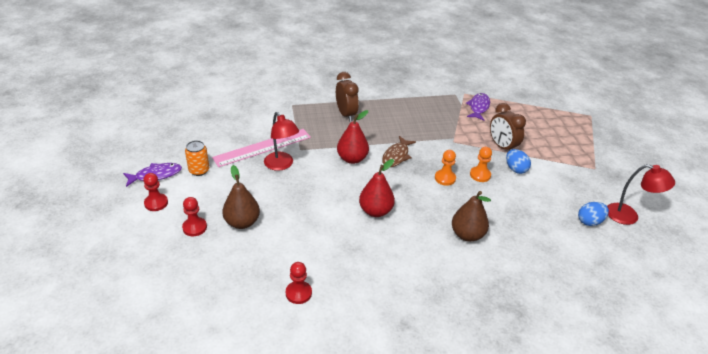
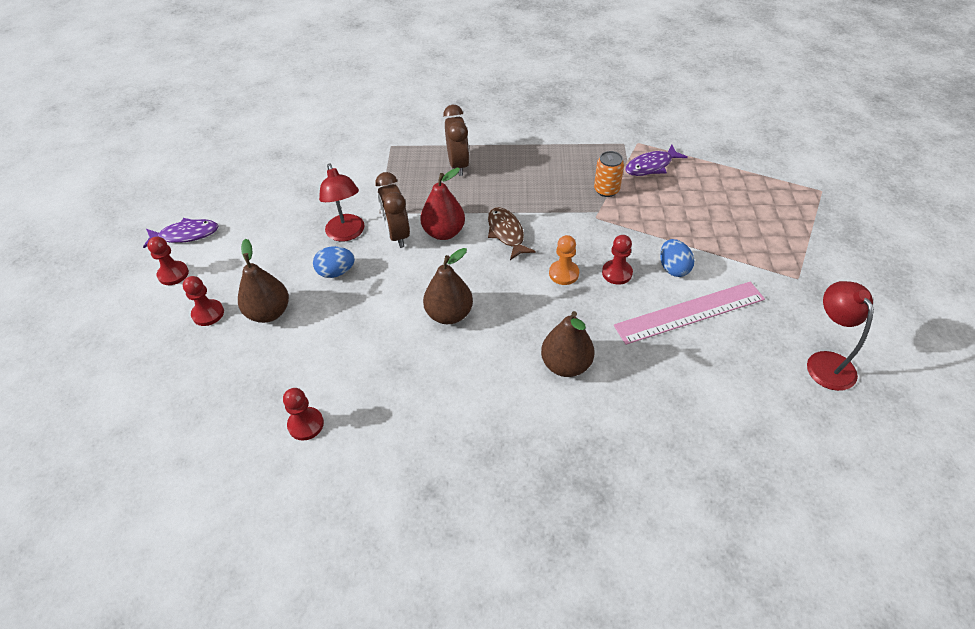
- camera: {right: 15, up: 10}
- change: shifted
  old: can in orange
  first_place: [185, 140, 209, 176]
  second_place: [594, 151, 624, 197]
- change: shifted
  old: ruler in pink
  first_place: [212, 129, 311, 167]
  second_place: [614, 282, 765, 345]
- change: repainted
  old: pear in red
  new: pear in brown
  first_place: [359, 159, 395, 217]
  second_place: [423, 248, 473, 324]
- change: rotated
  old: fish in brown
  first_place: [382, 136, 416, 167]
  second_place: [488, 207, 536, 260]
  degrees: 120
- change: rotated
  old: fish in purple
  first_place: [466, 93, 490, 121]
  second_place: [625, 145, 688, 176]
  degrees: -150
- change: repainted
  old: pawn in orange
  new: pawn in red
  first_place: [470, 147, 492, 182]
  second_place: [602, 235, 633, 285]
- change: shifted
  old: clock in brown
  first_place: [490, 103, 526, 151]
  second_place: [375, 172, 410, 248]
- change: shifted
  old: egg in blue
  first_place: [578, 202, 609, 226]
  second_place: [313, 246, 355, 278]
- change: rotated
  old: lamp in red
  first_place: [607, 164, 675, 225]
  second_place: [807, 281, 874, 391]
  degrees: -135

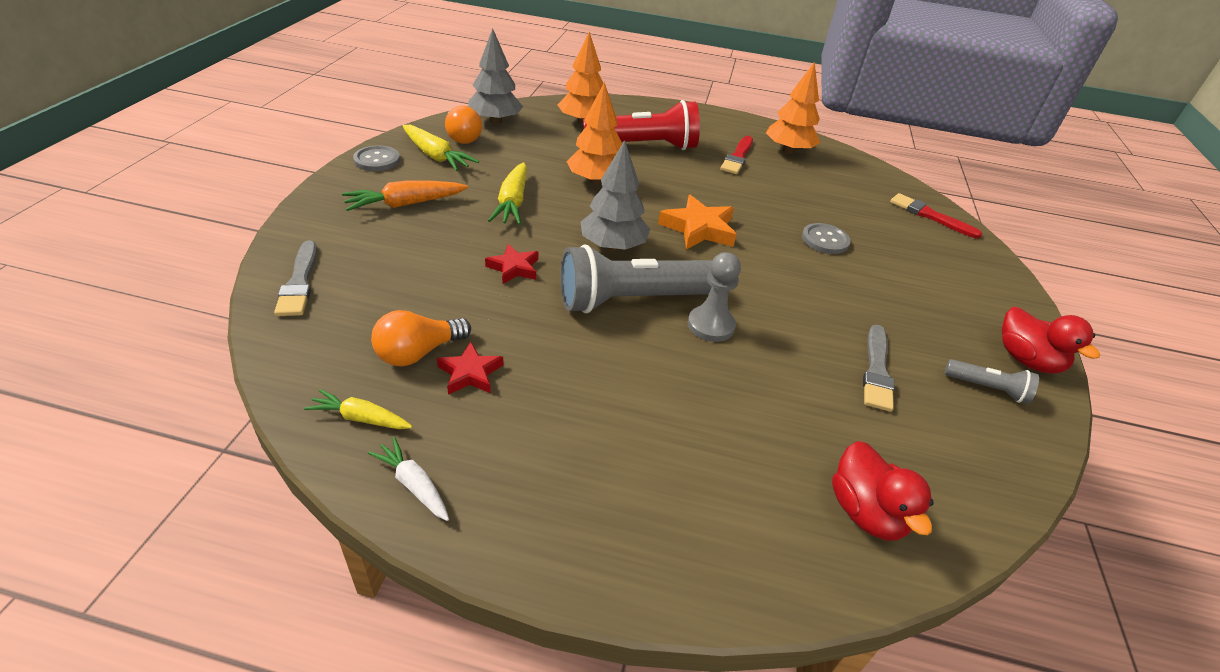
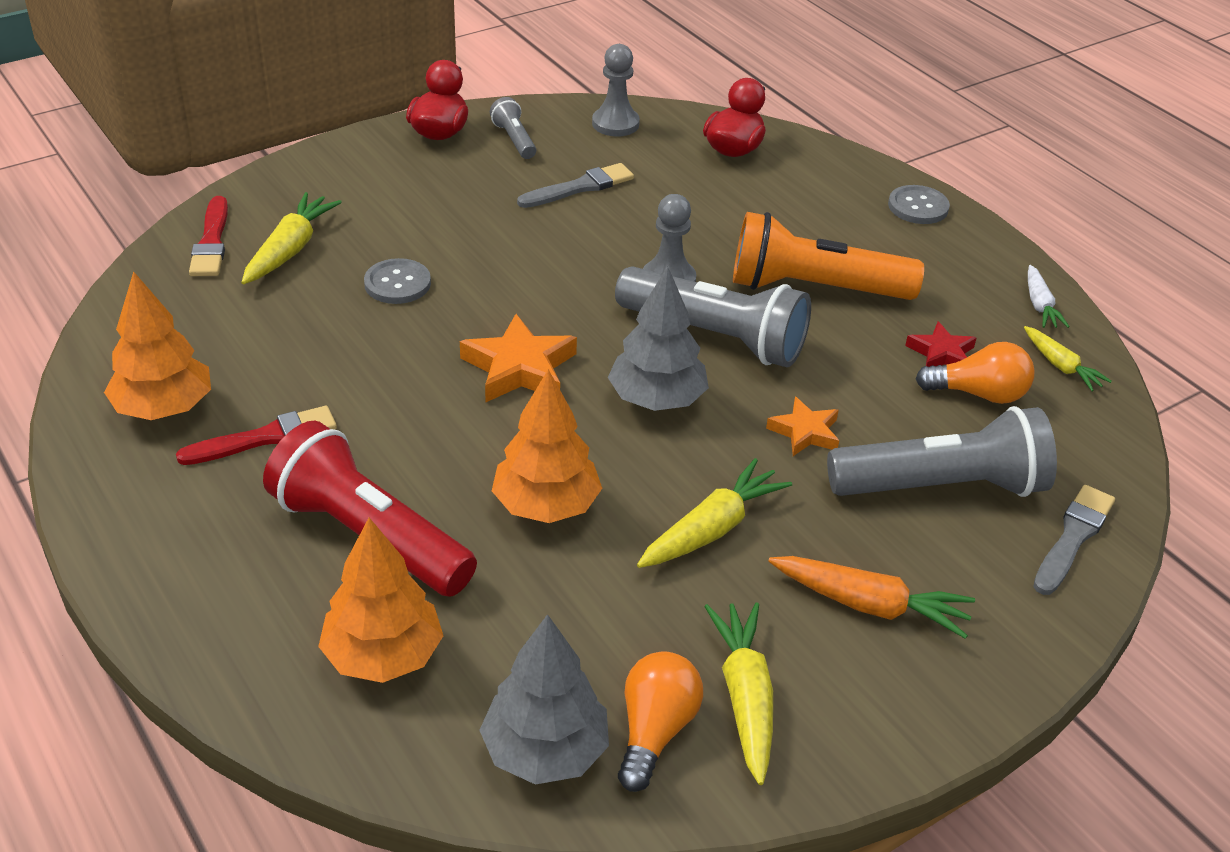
- camera: {right: -135, up: 0}
- change: shifted
  old: button in grey
  first_place: [353, 145, 400, 171]
  second_place: [888, 185, 950, 224]
- change: repainted
  old: star in red
  new: star in orange
  first_place: [485, 244, 538, 284]
  second_place: [766, 397, 839, 456]
- change: new
  new: carrot in yellow
  second_place: [241, 192, 342, 284]
- change: new
  new: pawn in grey
  second_place: [592, 44, 640, 136]
- change: new
  new: flashlight in orange
  second_place: [733, 212, 924, 300]
- change: new
  new: flashlight in grey
  second_place: [827, 406, 1057, 497]

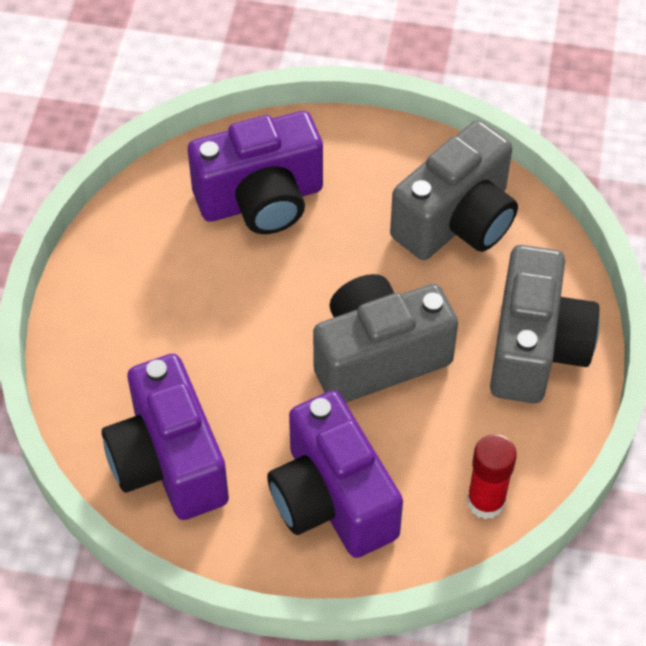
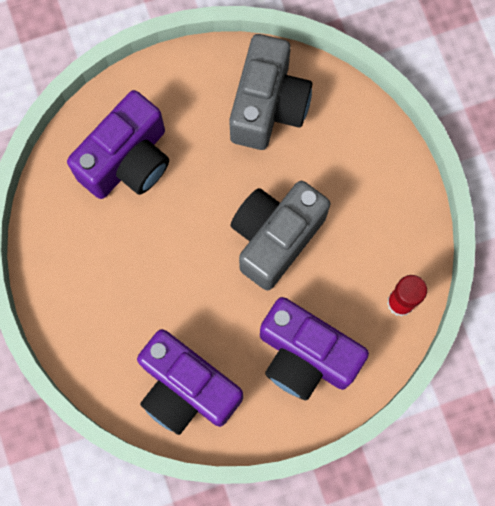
- camera: {right: -30, up: 20}
- change: gone
  old: camera in grey
  first_place: [490, 245, 600, 403]

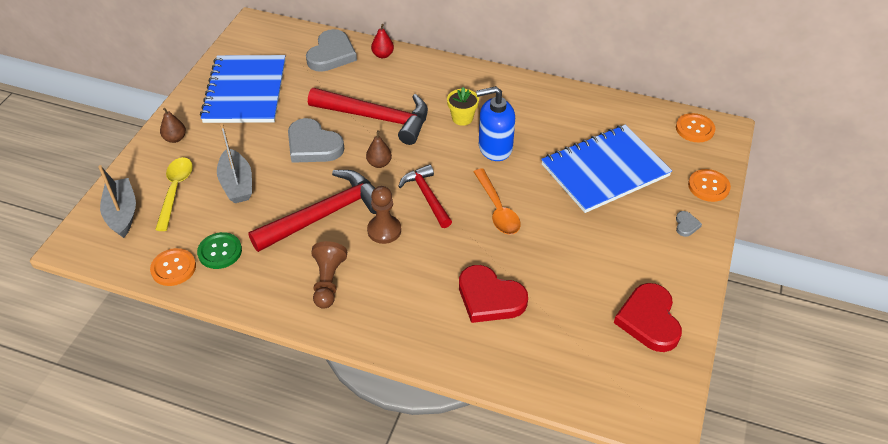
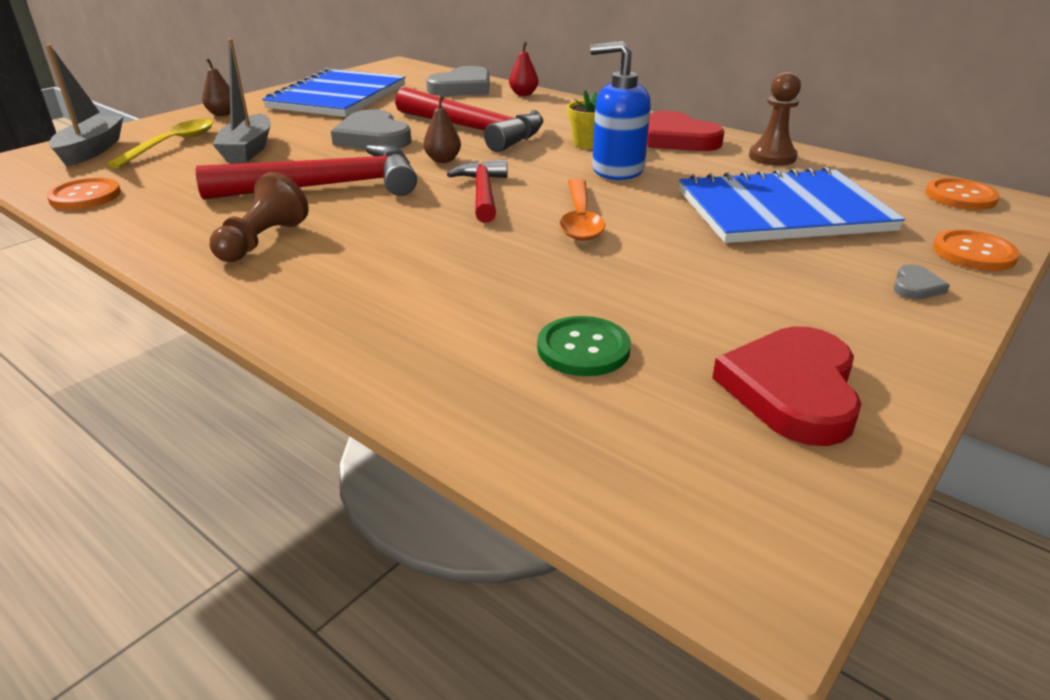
- camera: {right: 20, up: -15}
- change: shifted
  old: button in green
  first_place: [197, 232, 242, 269]
  second_place: [537, 316, 631, 376]
- change: shifted
  old: pawn in brown
  first_place: [367, 186, 401, 244]
  second_place: [749, 72, 801, 166]
- change: shifted
  old: heart in red
  first_place: [459, 265, 528, 323]
  second_place: [647, 111, 725, 151]

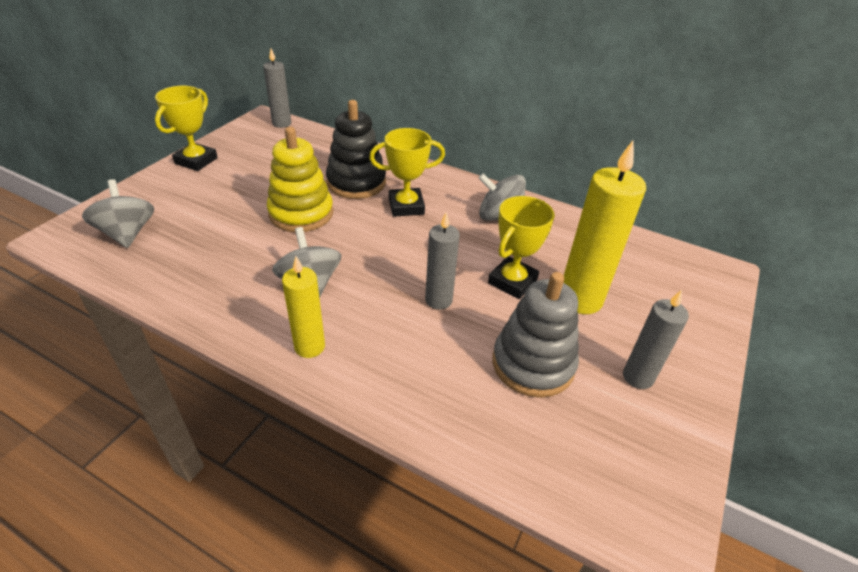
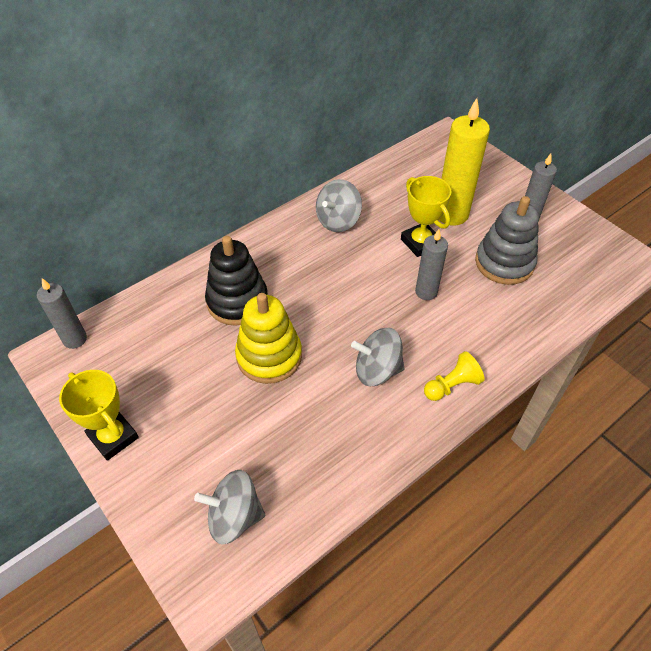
- camera: {right: -65, up: 10}
- change: swapped
  old: candle in yellow
  new: pawn in yellow
  first_place: [282, 256, 325, 358]
  second_place: [424, 351, 485, 401]
- change: gone
  old: trophy in yellow
  first_place: [369, 128, 445, 217]

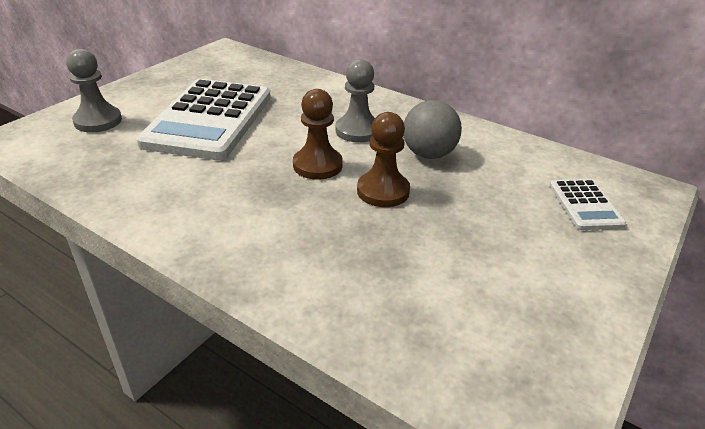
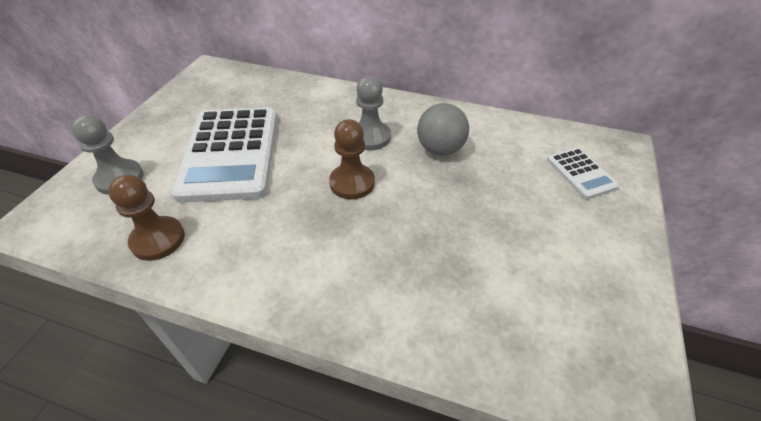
- camera: {right: -15, up: 10}
- change: shifted
  old: pawn in brown
  first_place: [357, 112, 410, 207]
  second_place: [108, 175, 185, 261]

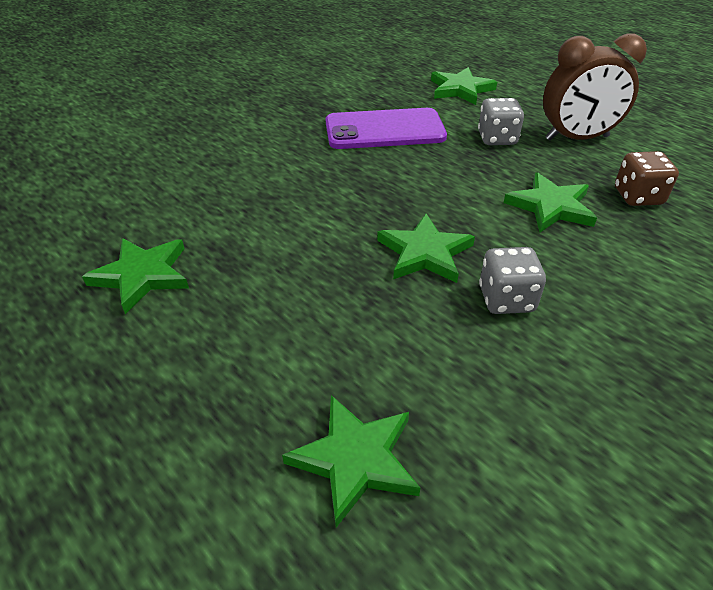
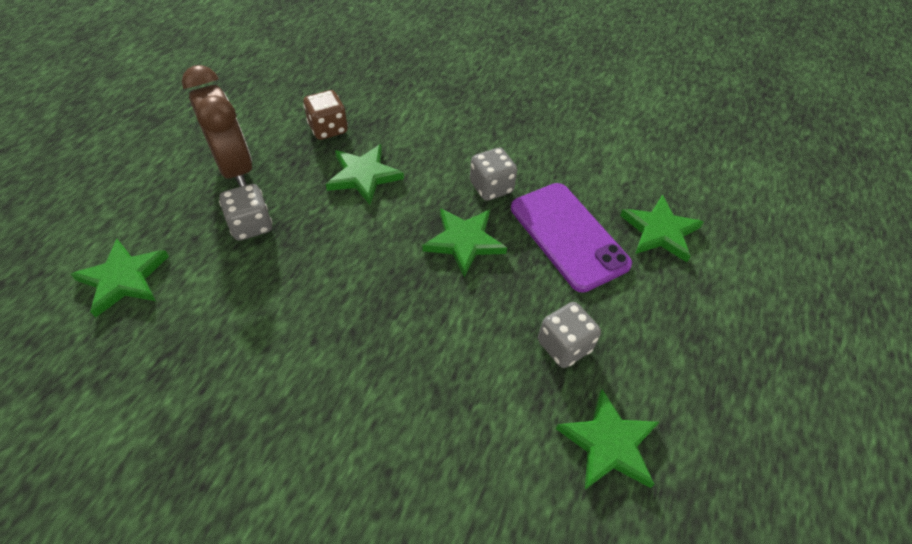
- camera: {right: -115, up: 10}
- change: shifted
  old: phone in purple
  first_place: [326, 108, 447, 149]
  second_place: [511, 183, 632, 293]
- change: new
  new: dice in grey
  second_place: [538, 302, 601, 368]

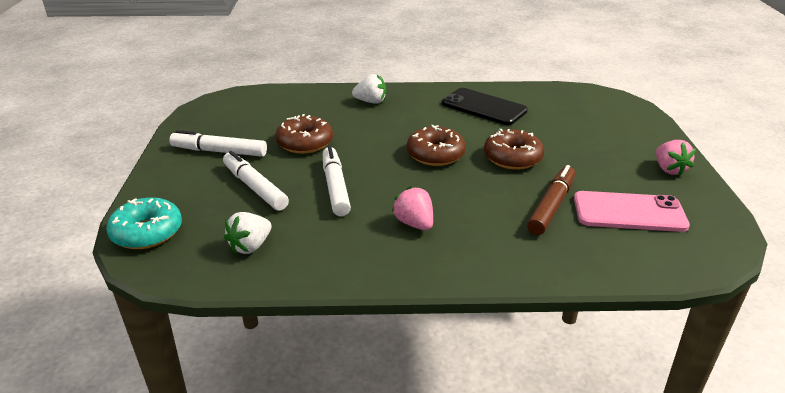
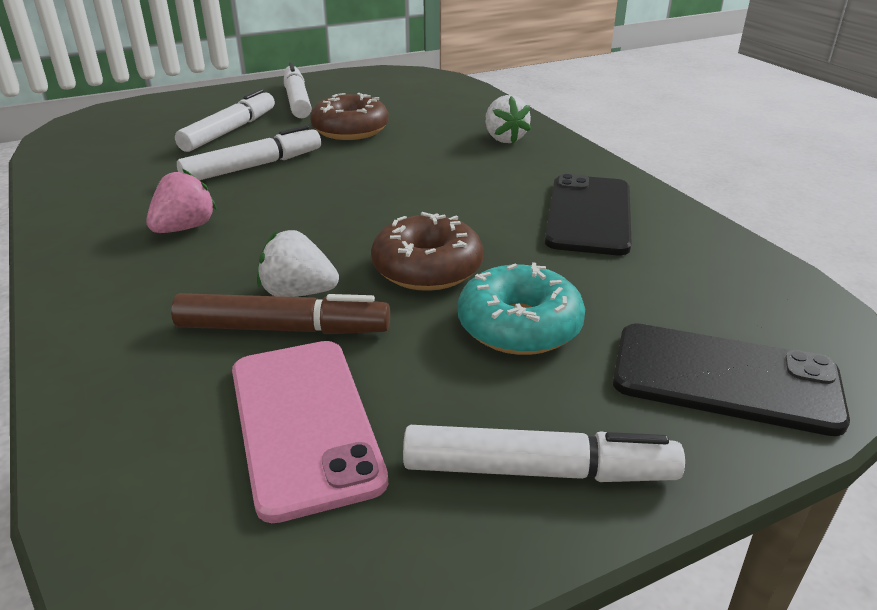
- camera: {right: 65, up: 0}
- change: shifted
  old: donut in turquoise
  first_place: [106, 197, 182, 249]
  second_place: [458, 262, 585, 355]
- change: shifted
  old: strawberry in white
  first_place: [224, 212, 271, 254]
  second_place: [257, 230, 339, 297]
- change: gone
  old: donut in brown
  first_place: [407, 125, 466, 166]
- change: swapped
  old: strawberry in pink
  new: marker in white
  first_place: [656, 140, 696, 176]
  second_place: [403, 425, 685, 482]
- change: new
  new: phone in black
  second_place: [613, 323, 850, 436]

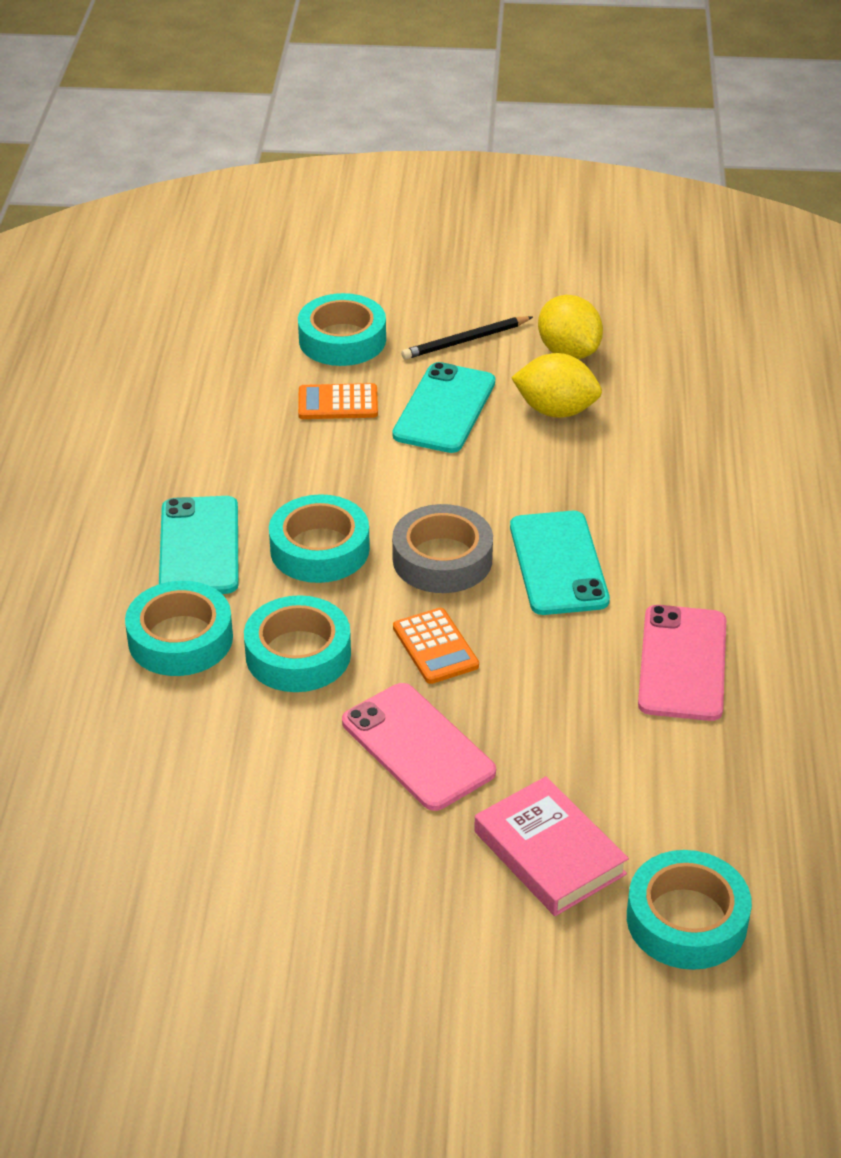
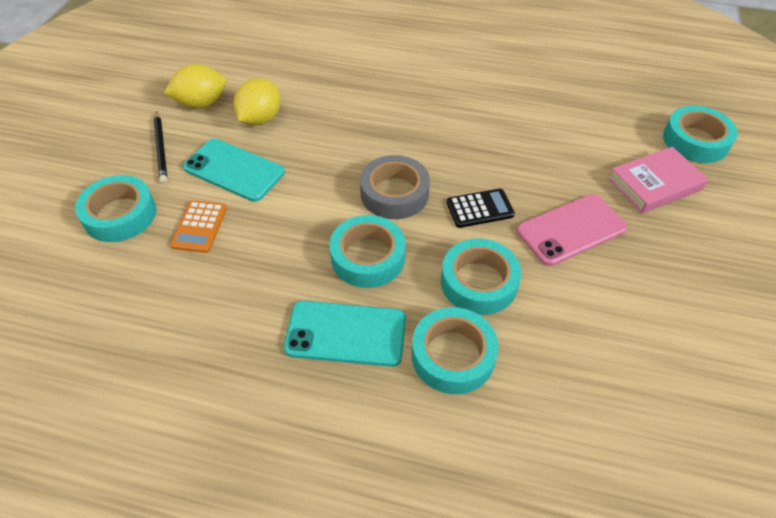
- camera: {right: -80, up: 10}
- change: repainted
  old: calculator in orange
  new: calculator in black
  first_place: [393, 608, 479, 684]
  second_place: [446, 189, 515, 228]
- change: gone
  old: phone in turquoise
  first_place: [510, 511, 610, 615]
- change: gone
  old: phone in pink
  first_place: [638, 605, 726, 721]

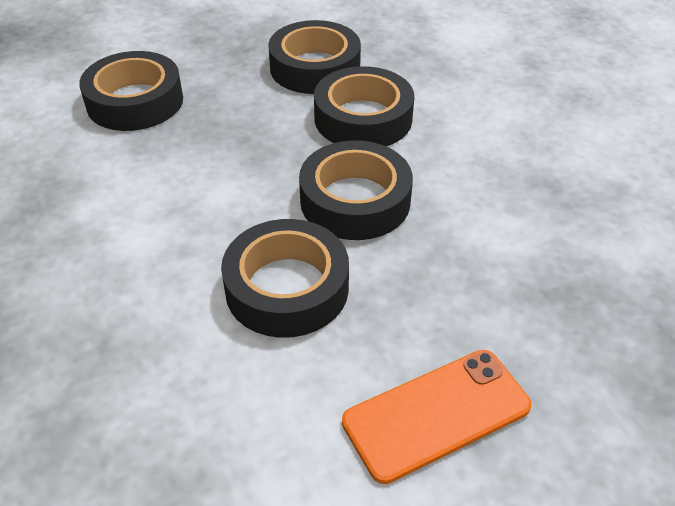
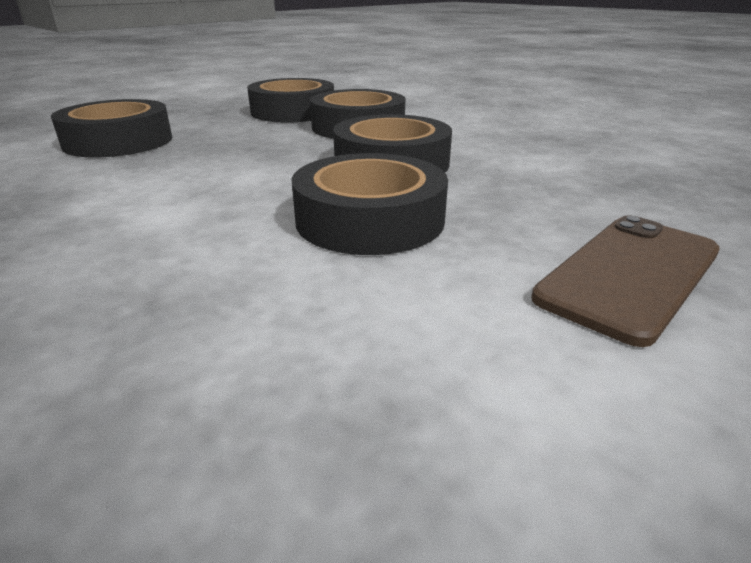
- camera: {right: -20, up: -15}
- change: repainted
  old: phone in orange
  new: phone in brown
  first_place: [342, 350, 531, 484]
  second_place: [531, 215, 720, 347]

